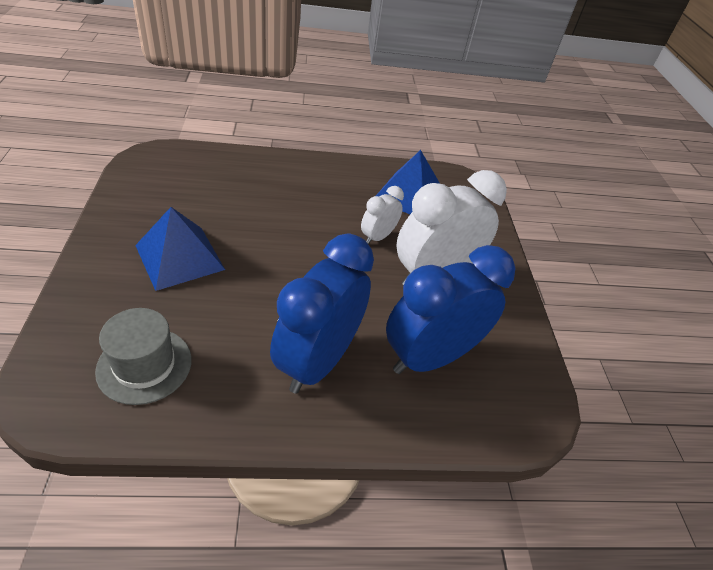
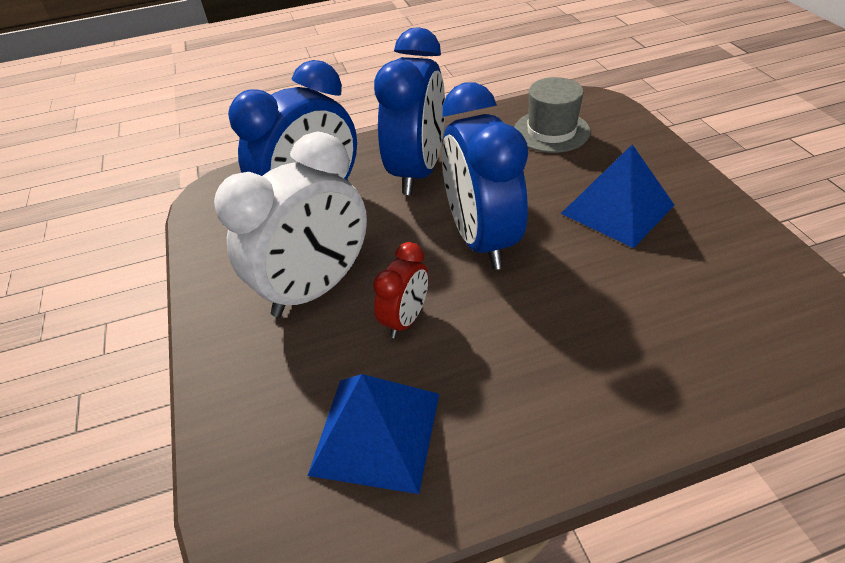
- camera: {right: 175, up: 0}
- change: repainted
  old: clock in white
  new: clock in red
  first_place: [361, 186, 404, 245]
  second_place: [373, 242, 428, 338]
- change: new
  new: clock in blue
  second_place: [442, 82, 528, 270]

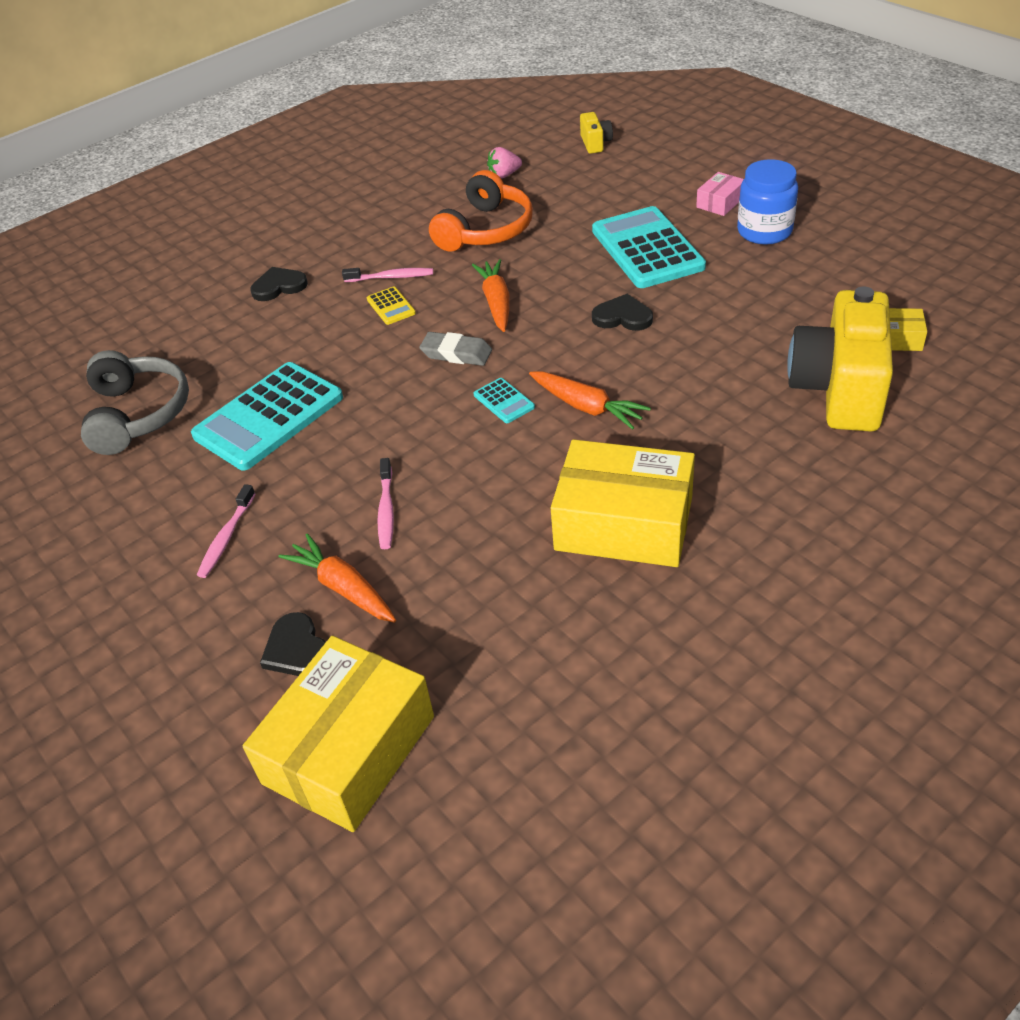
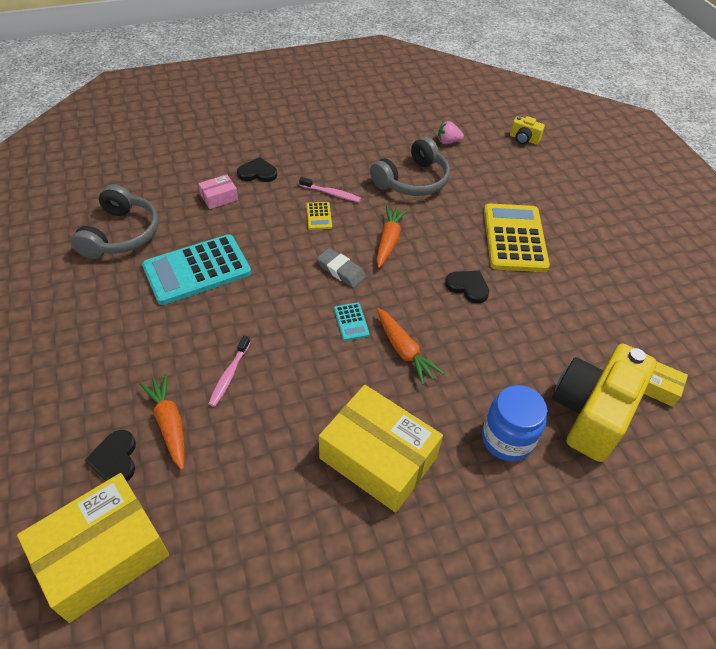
- camera: {right: 15, up: 5}
- change: gone
  old: toothbrush in pink
  first_place: [197, 484, 255, 578]
- change: repainted
  old: headphones in orange
  new: headphones in grey
  first_place: [429, 170, 533, 252]
  second_place: [370, 137, 450, 196]
- change: rotated
  old: camera in yellow
  first_place: [580, 112, 613, 154]
  second_place: [510, 116, 545, 145]
  degrees: 105
- change: repainted
  old: calculator in turquoise
  new: calculator in yellow
  first_place: [592, 206, 706, 288]
  second_place: [484, 203, 550, 272]
- change: shifted
  old: box in pink
  first_place: [696, 172, 744, 216]
  second_place: [198, 174, 238, 209]
- change: shifted
  old: jar in blue
  first_place: [737, 159, 798, 245]
  second_place: [482, 385, 547, 461]

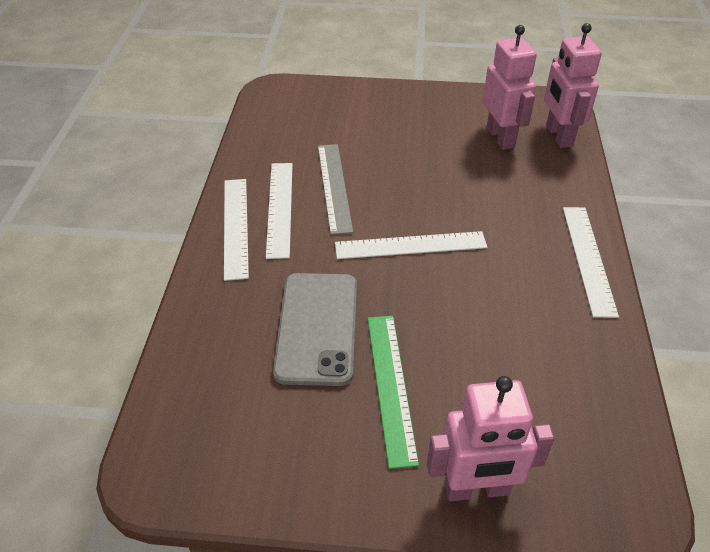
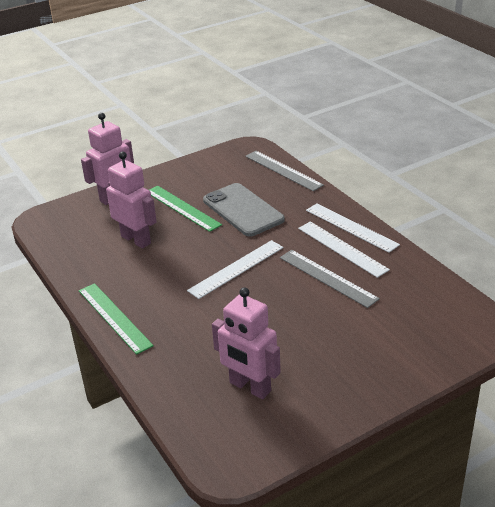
- camera: {right: 145, up: -10}
- change: shifted
  old: robot in pink
  first_place: [544, 23, 602, 148]
  second_place: [106, 151, 157, 248]
- change: repainted
  old: ruler in white
  new: ruler in green
  first_place: [563, 207, 619, 318]
  second_place: [79, 283, 154, 355]
- change: new
  new: ruler in grey
  second_place: [246, 151, 324, 191]

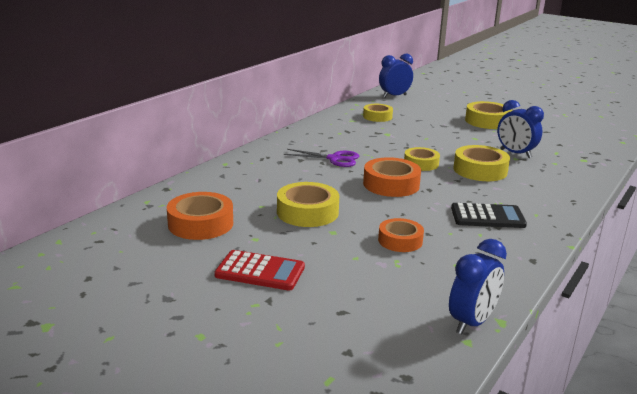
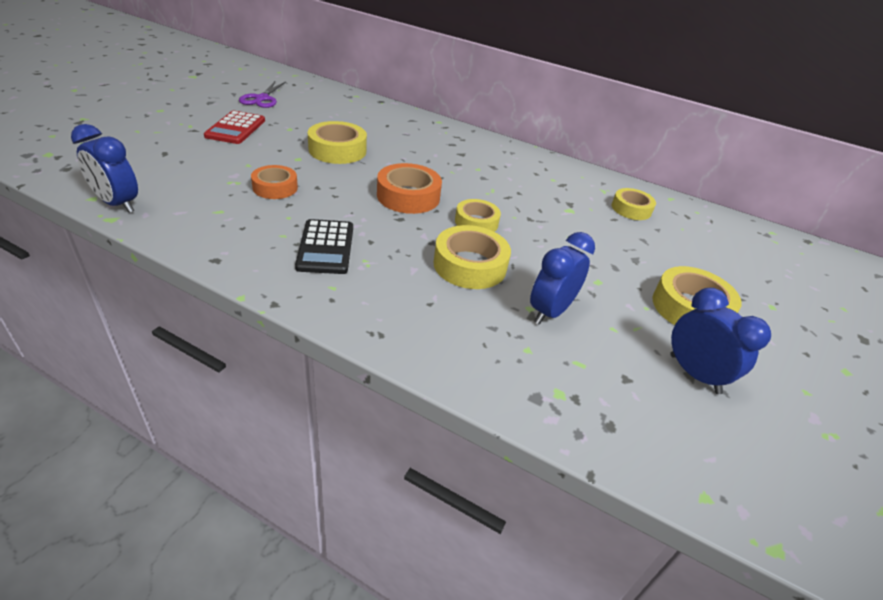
- camera: {right: 80, up: 15}
- change: gone
  old: tape in orange
  first_place: [167, 192, 233, 240]
- change: shifted
  old: scissors in purple
  first_place: [284, 149, 359, 167]
  second_place: [239, 81, 286, 108]
- change: shifted
  old: clock in blue
  first_place: [379, 54, 413, 98]
  second_place: [670, 288, 771, 394]

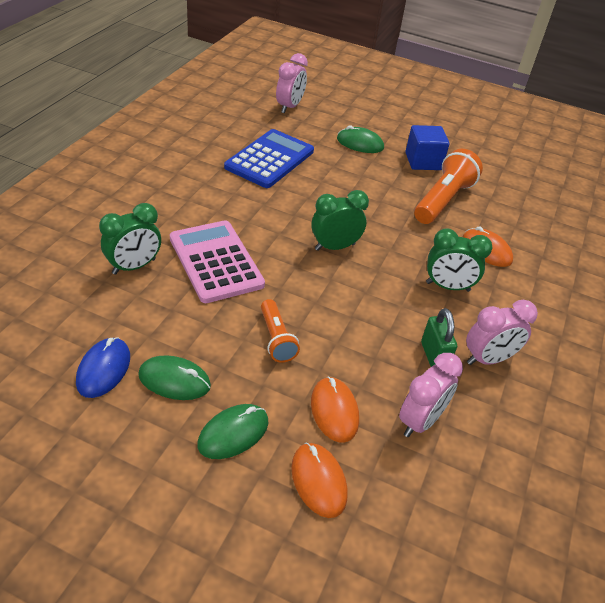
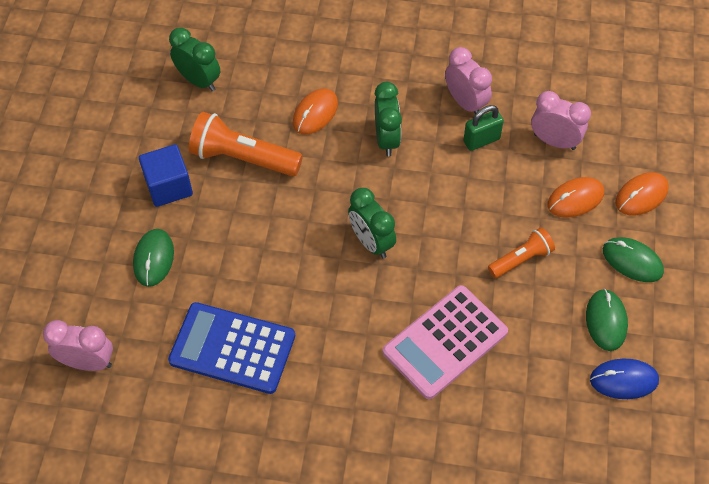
- camera: {right: -100, up: 15}
- change: shifted
  old: clock in green
  first_place: [99, 203, 161, 275]
  second_place: [169, 28, 220, 91]

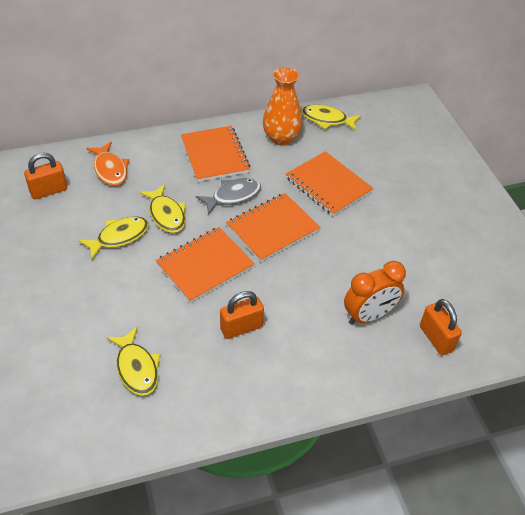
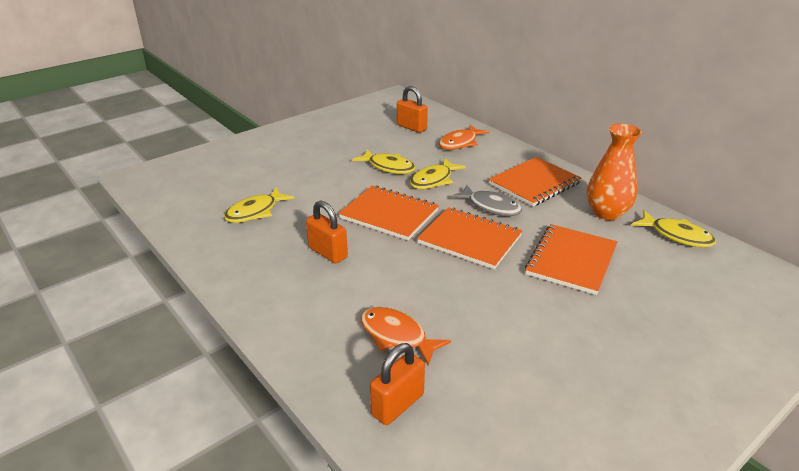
- camera: {right: 70, up: -15}
- change: rotated
  old: fish in yellow
  first_place: [302, 105, 361, 131]
  second_place: [632, 210, 716, 247]
  degrees: 135
- change: swapped
  old: clock in orange
  new: fish in orange
  first_place: [344, 261, 406, 325]
  second_place: [361, 307, 451, 365]

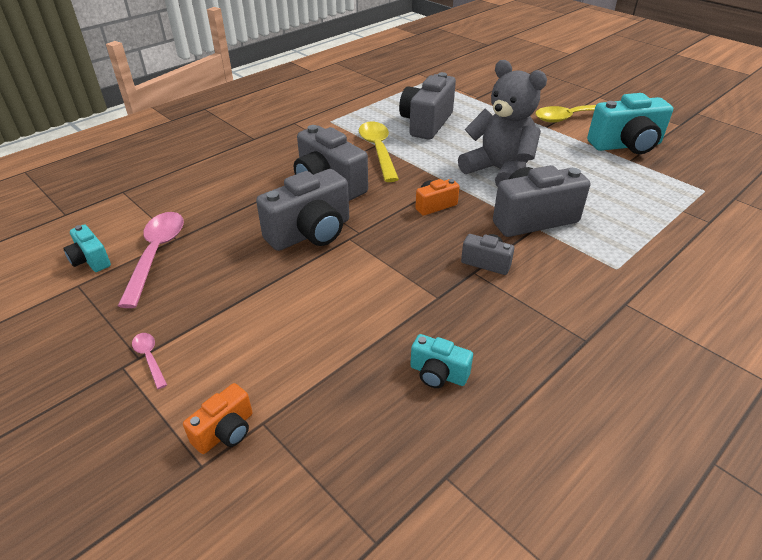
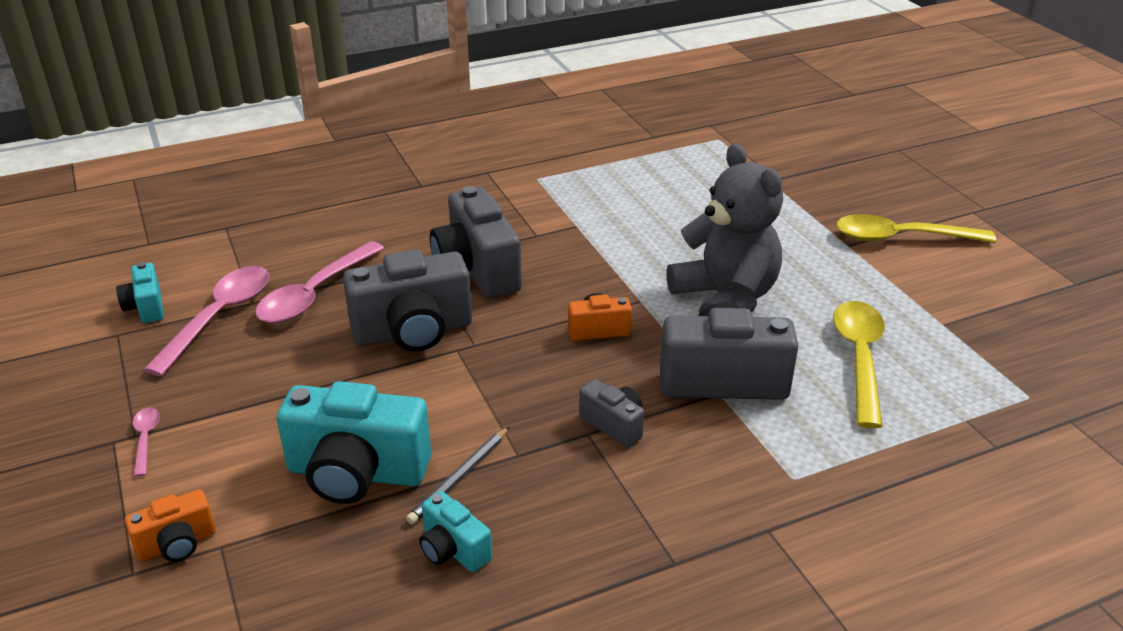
- camera: {right: 20, up: -5}
- change: shifted
  old: spoon in yellow
  first_place: [359, 122, 399, 182]
  second_place: [833, 301, 885, 428]
- change: gone
  old: camera in grey
  first_place: [399, 72, 456, 140]
- change: shifted
  old: camera in turquoise
  first_place: [587, 93, 673, 154]
  second_place: [276, 381, 431, 504]
- change: new
  new: spoon in pink
  second_place: [255, 241, 384, 323]
- change: new
  new: pencil in grey
  second_place: [406, 427, 509, 524]

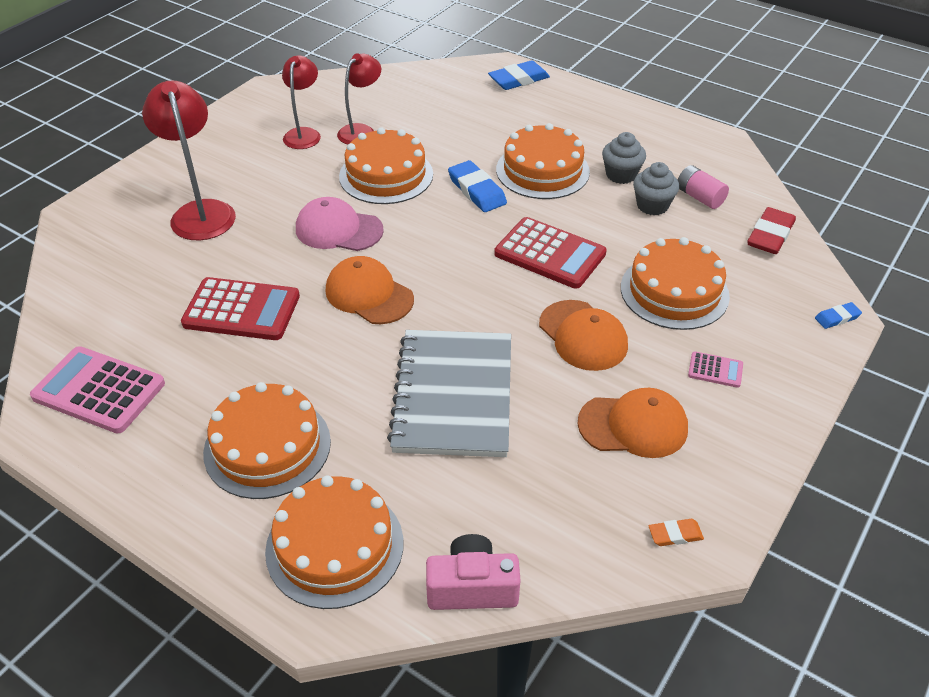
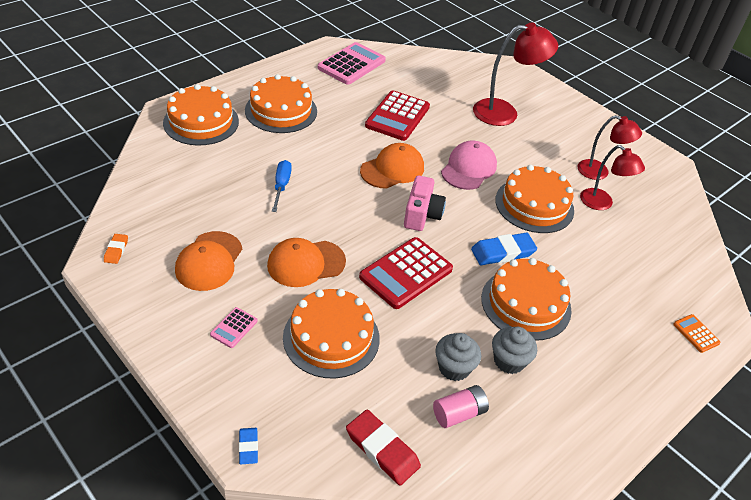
- camera: {right: 100, up: 0}
- change: swapped
  old: notebook in grey
  new: screwdriver in blue
  first_place: [387, 330, 511, 457]
  second_place: [272, 160, 292, 212]
- change: shifted
  old: camera in pink
  first_place: [426, 534, 521, 610]
  second_place: [404, 175, 446, 231]
- change: swapped
  old: eraser in blue
  new: calculator in orange
  first_place: [488, 60, 550, 90]
  second_place: [673, 314, 721, 353]

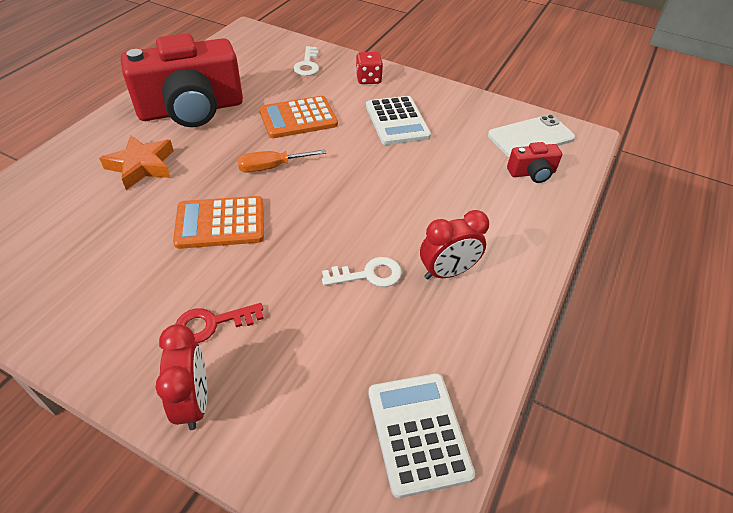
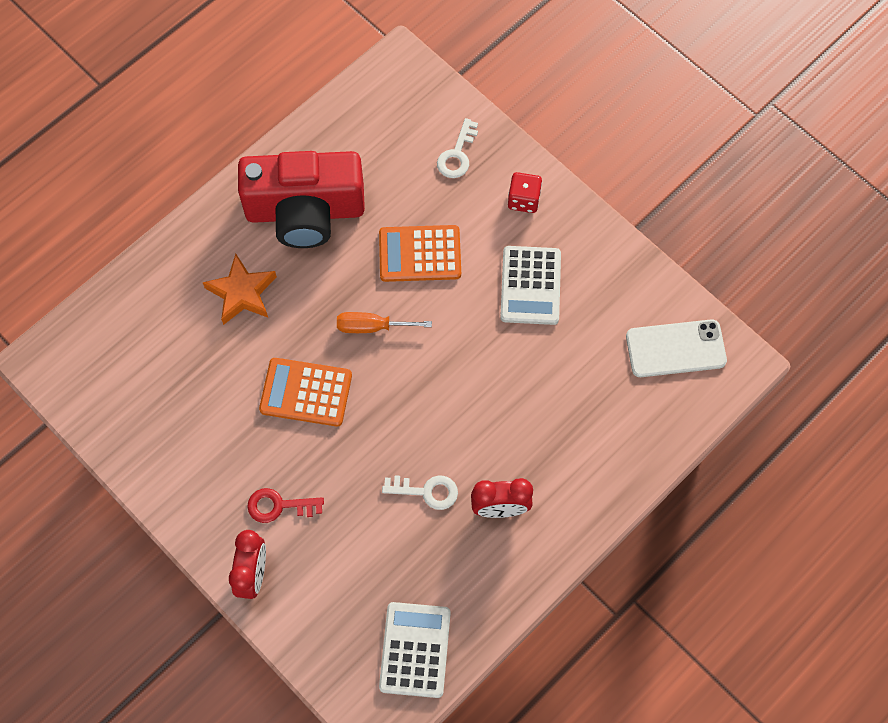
- camera: {right: 20, up: 20}
- change: gone
  old: camera in red
  first_place: [507, 142, 562, 183]

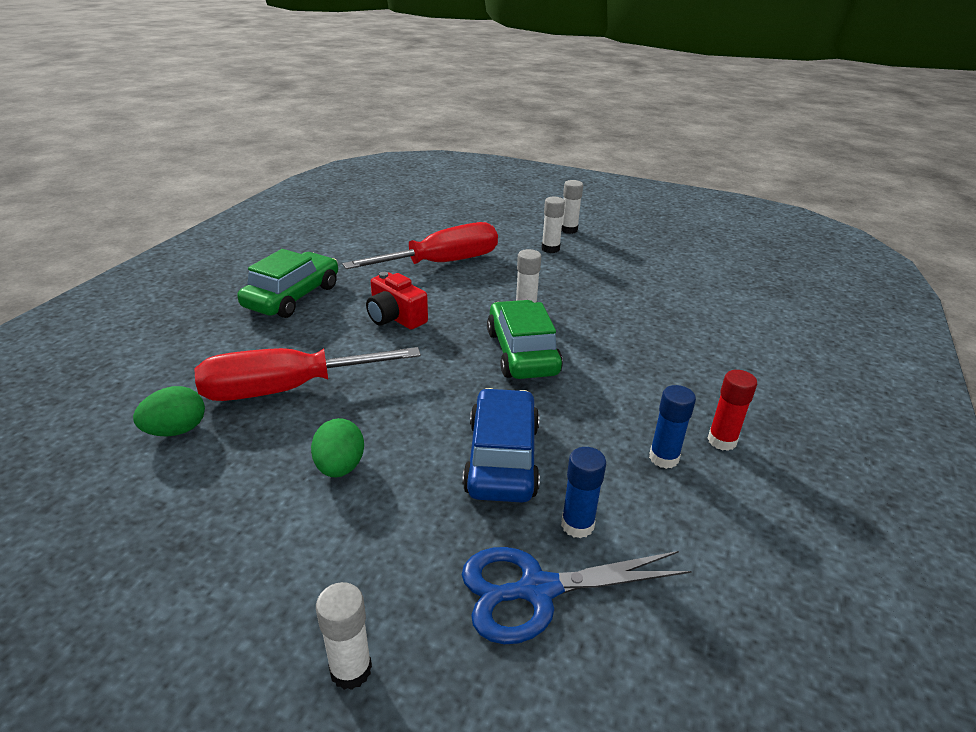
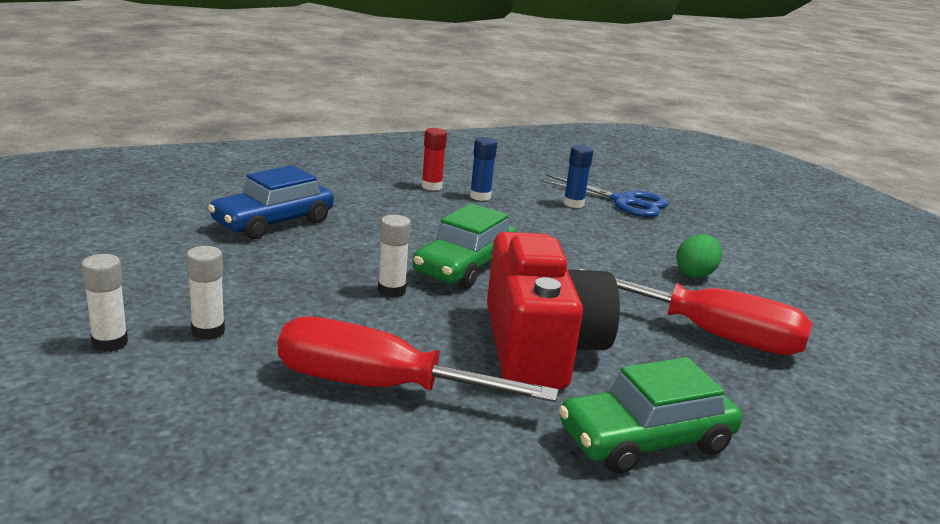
- camera: {right: -140, up: -10}
- change: gone
  old: egg in green
  first_place: [133, 386, 205, 437]
- change: gone
  old: glue stick in white
  first_place: [316, 582, 372, 690]
- change: scaled
  old: camera in red
  first_place: [366, 272, 428, 329]
  second_place: [487, 232, 620, 389]
  factor: 1.91
- change: shifted
  old: car in blue
  first_place: [462, 388, 540, 503]
  second_place: [208, 165, 334, 239]

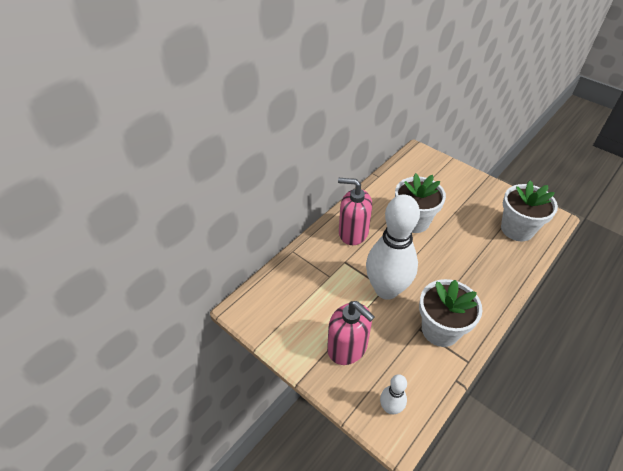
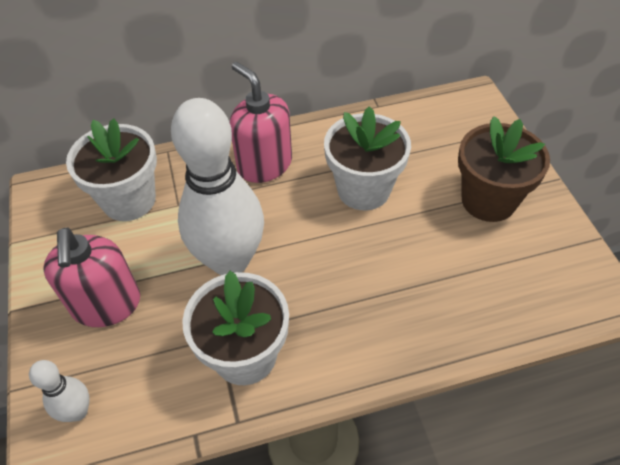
- camera: {right: 35, up: 5}
- change: shifted
  old: flower pot in white
  first_place: [501, 180, 558, 241]
  second_place: [66, 119, 157, 221]
- change: new
  new: flower pot in brown
  second_place: [458, 116, 550, 222]

